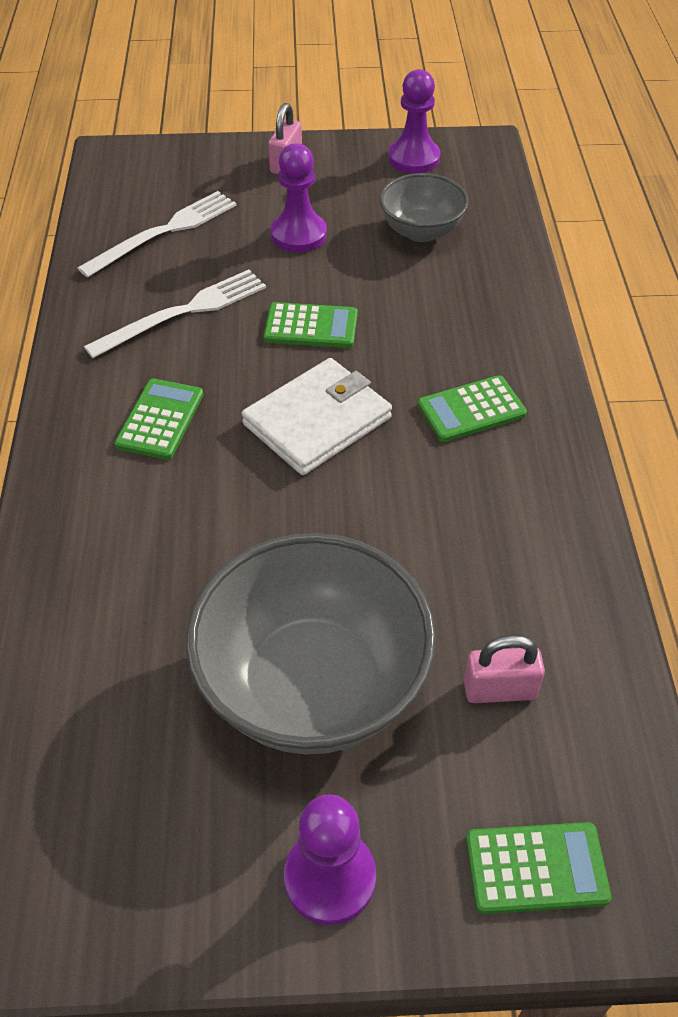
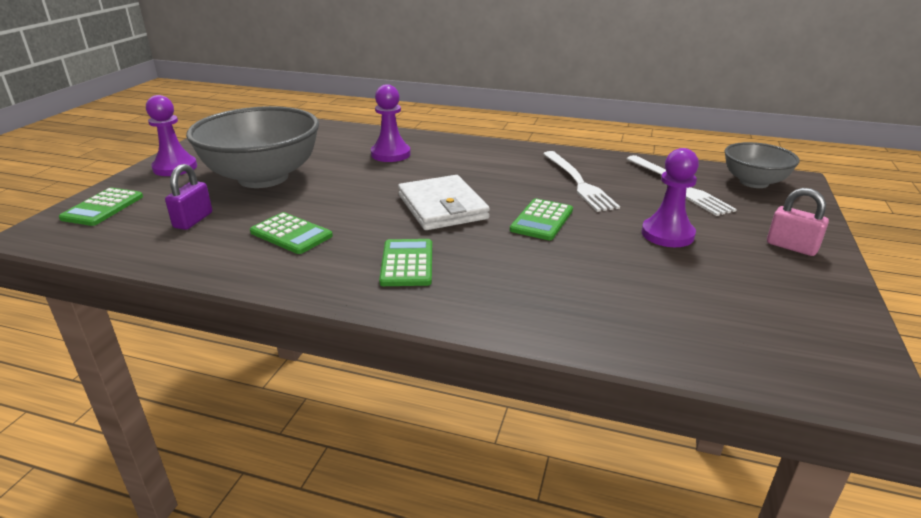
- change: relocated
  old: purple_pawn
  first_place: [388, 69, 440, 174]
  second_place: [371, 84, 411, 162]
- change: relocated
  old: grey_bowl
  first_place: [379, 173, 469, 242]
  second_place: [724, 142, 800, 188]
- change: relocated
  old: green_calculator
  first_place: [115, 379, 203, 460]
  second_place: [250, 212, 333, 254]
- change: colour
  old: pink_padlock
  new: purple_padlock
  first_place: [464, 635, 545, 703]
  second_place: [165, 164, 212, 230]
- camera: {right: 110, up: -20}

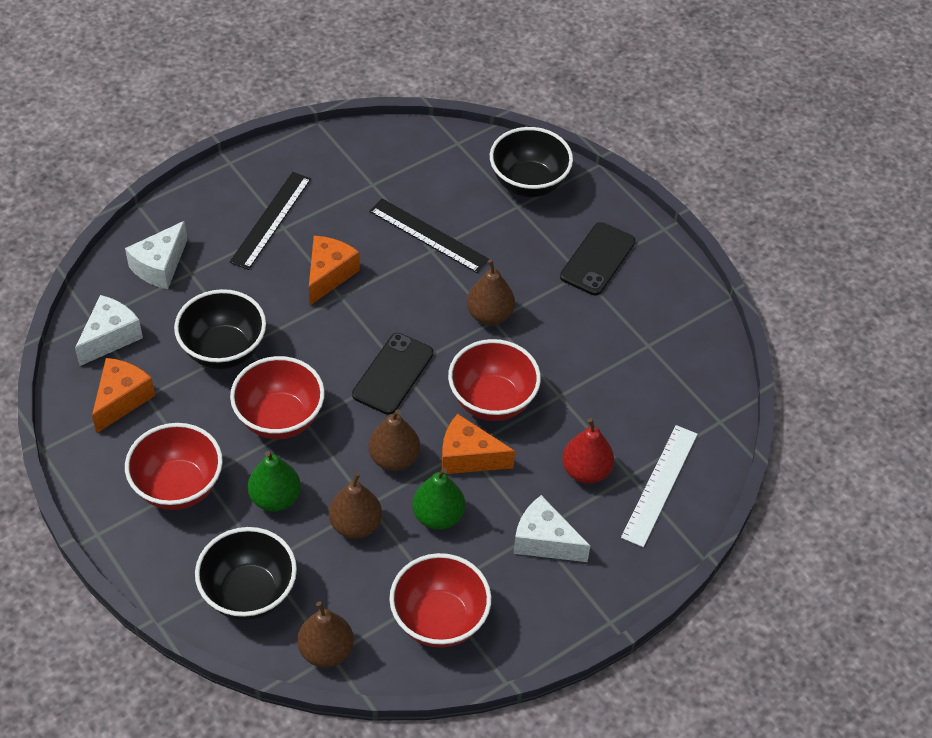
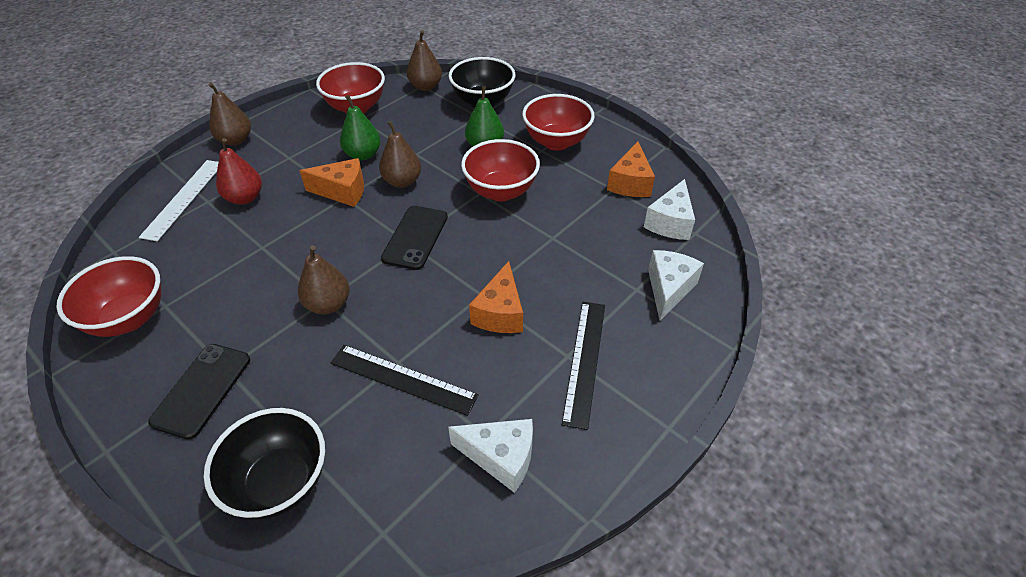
- change: missing
  old: black_bowl
  first_place: [174, 289, 266, 369]
- change: relocated
  old: red_bowl
  first_place: [448, 339, 541, 421]
  second_place: [56, 256, 162, 337]
- change: relocated
  old: brown_pear
  first_place: [329, 472, 382, 539]
  second_place: [209, 83, 251, 146]
- change: relocated
  old: white_cheese
  first_place: [513, 495, 590, 562]
  second_place: [448, 419, 533, 493]
- camera: {right: 170, up: -5}

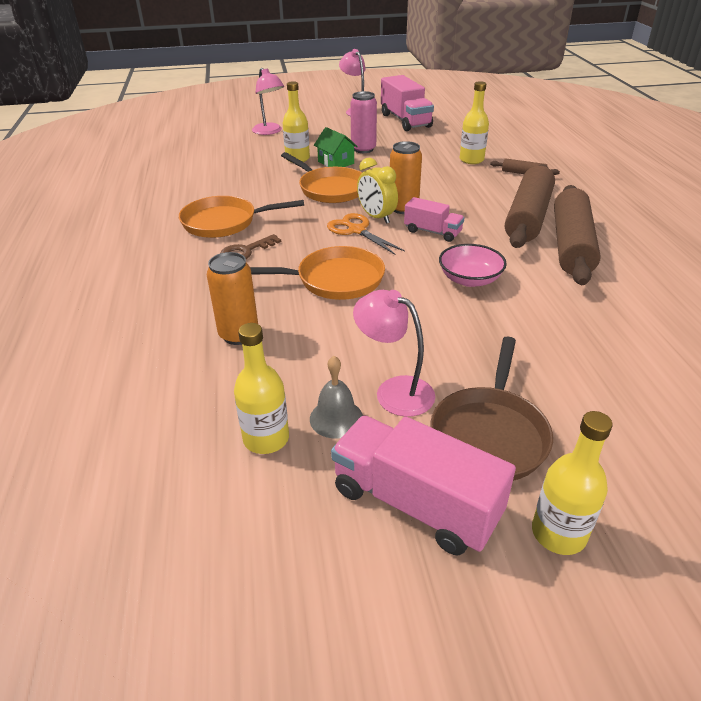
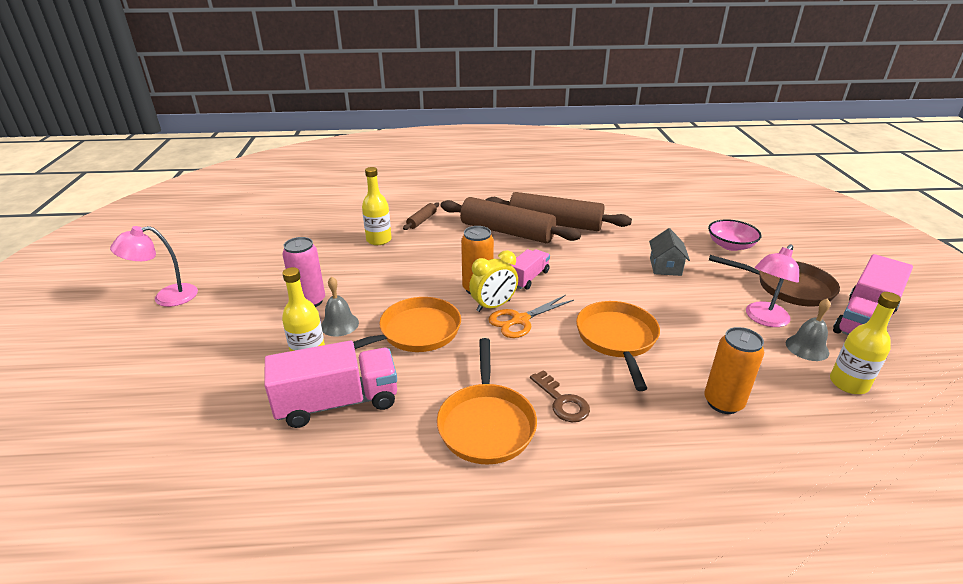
- change: missing
  old: pink_lamp
  first_place: [252, 68, 284, 135]
- change: relocated
  old: pink_truck
  first_place: [381, 75, 434, 131]
  second_place: [265, 341, 397, 428]
- change: exchanged
  old: green_house
  new: grey_bell
  first_place: [314, 127, 358, 167]
  second_place: [321, 276, 359, 337]
- change: relocated
  old: pink_bowl
  first_place: [439, 244, 507, 287]
  second_place: [708, 219, 761, 251]
- change: missing
  old: yellow_bottle
  first_place: [532, 411, 613, 555]
- change: appeared
  new: grey_house
  second_place: [649, 228, 690, 276]
- camera: {right: -85, up: -5}

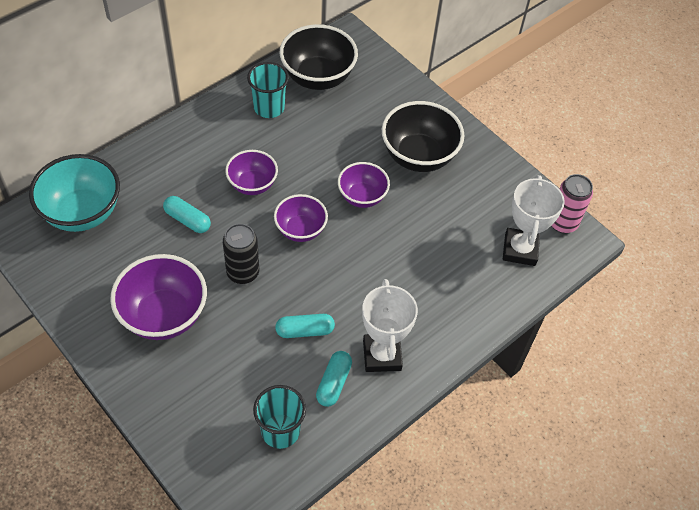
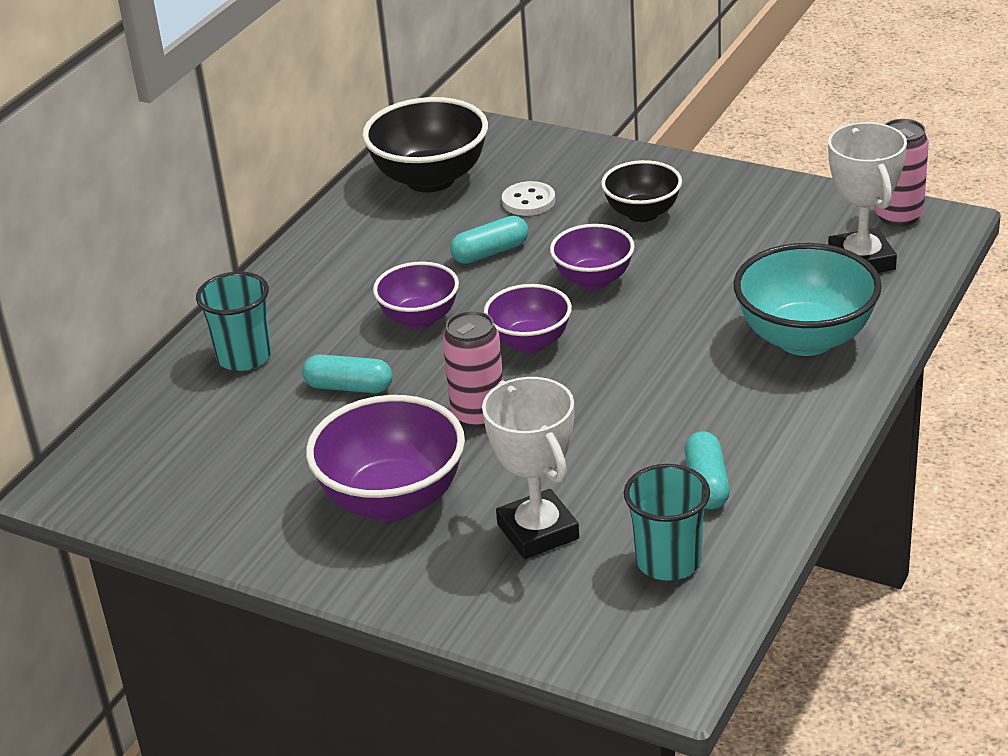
- change: relocated
  old: turquoise_cup
  first_place: [247, 62, 289, 118]
  second_place: [196, 272, 271, 371]
- change: size
  old: black_bowl
  first_place: [382, 101, 465, 172]
  second_place: [601, 160, 682, 222]
  factor: 0.62
- change: relocated
  old: turquoise_bowl
  first_place: [29, 154, 120, 232]
  second_place: [734, 243, 882, 356]
- change: colour
  old: black_can
  new: pink_can
  first_place: [223, 224, 259, 284]
  second_place: [443, 311, 503, 429]
- change: relocated
  old: white_trophy
  first_place: [362, 279, 418, 372]
  second_place: [482, 377, 579, 559]
- change: relocated
  old: turquoise_capsule
  first_place: [275, 314, 335, 338]
  second_place: [450, 216, 528, 264]
- change: appeared
  new: white_button
  second_place: [502, 181, 555, 216]
- camera: {right: -15, up: -20}

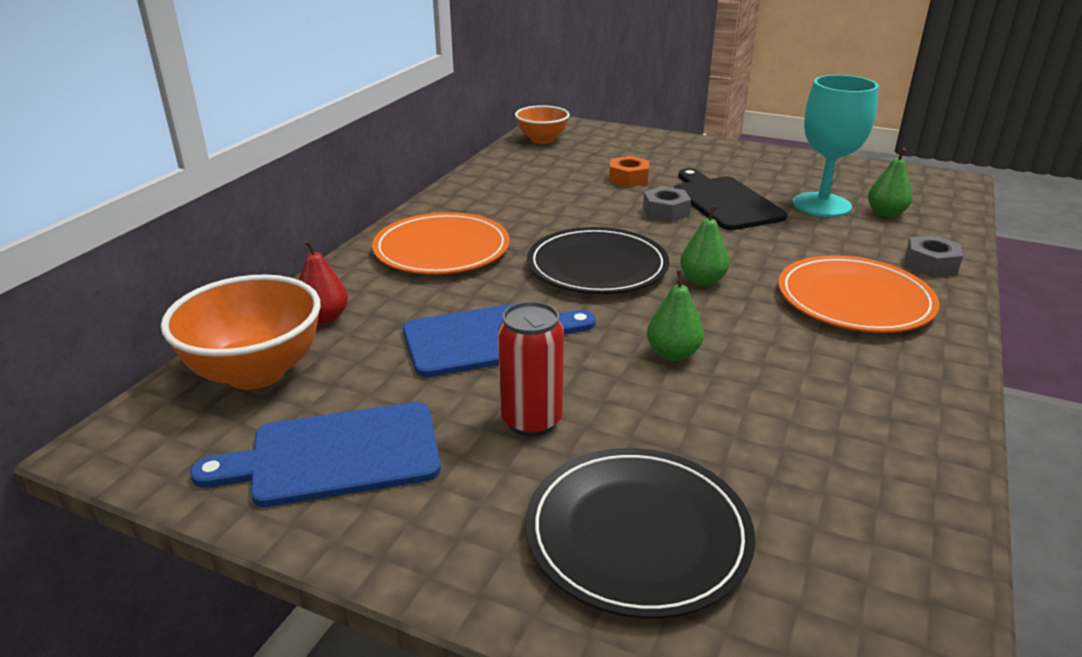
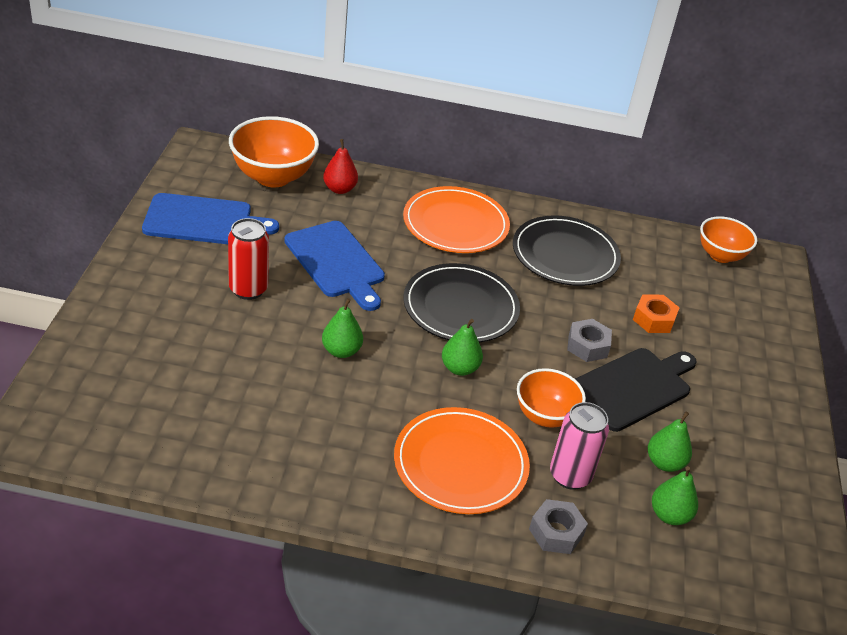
- change: exchanged
  old: turquoise_goblet
  new: green_pear
  first_place: [793, 75, 879, 217]
  second_place: [648, 411, 692, 472]
- change: spun
  old: blue_cutting_board
  first_place: [190, 402, 441, 507]
  second_place: [142, 193, 279, 244]
  degrees: 120
- change: relocated
  old: black_plate
  first_place: [526, 448, 755, 619]
  second_place: [513, 215, 621, 286]
- change: appeared
  new: orange_bowl
  second_place: [517, 368, 586, 428]
- change: appeared
  new: pink_can
  second_place: [550, 402, 609, 490]
- camera: {right: 70, up: 10}

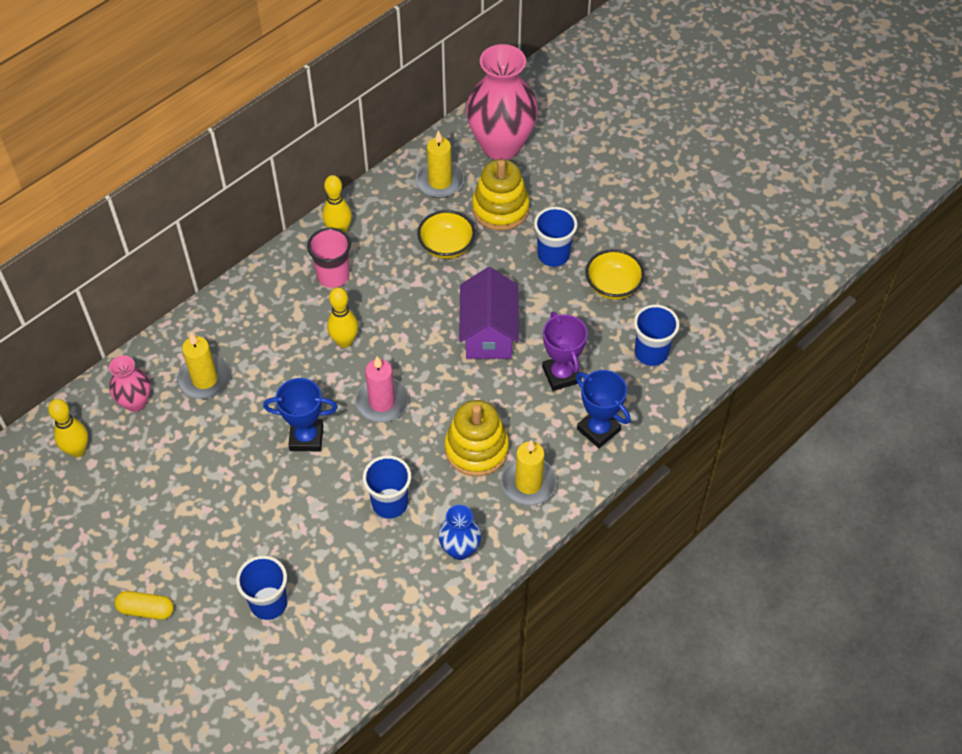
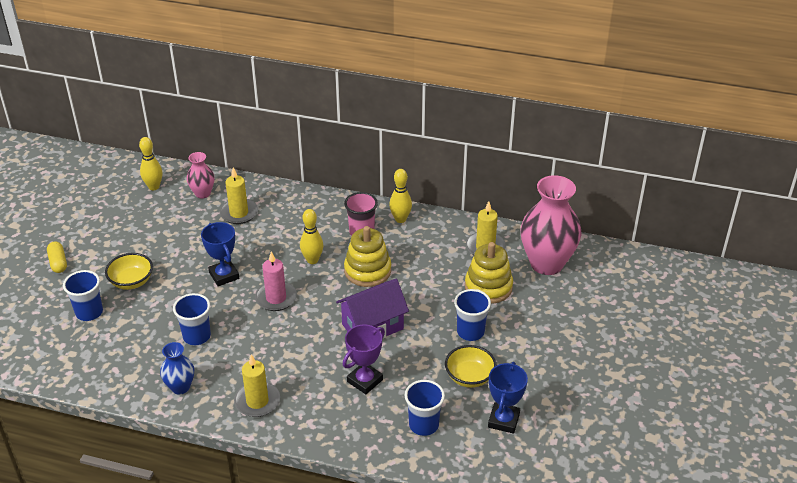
- change: relocated
  old: yellow_bowl
  first_place: [417, 210, 475, 259]
  second_place: [105, 253, 153, 290]
- change: relocated
  old: blue_trophy
  first_place: [576, 370, 631, 448]
  second_place: [488, 362, 528, 434]
- change: relocated
  old: yellow_stacking_toy
  first_place: [445, 400, 509, 476]
  second_place: [344, 226, 391, 287]
- camera: {right: 60, up: -15}

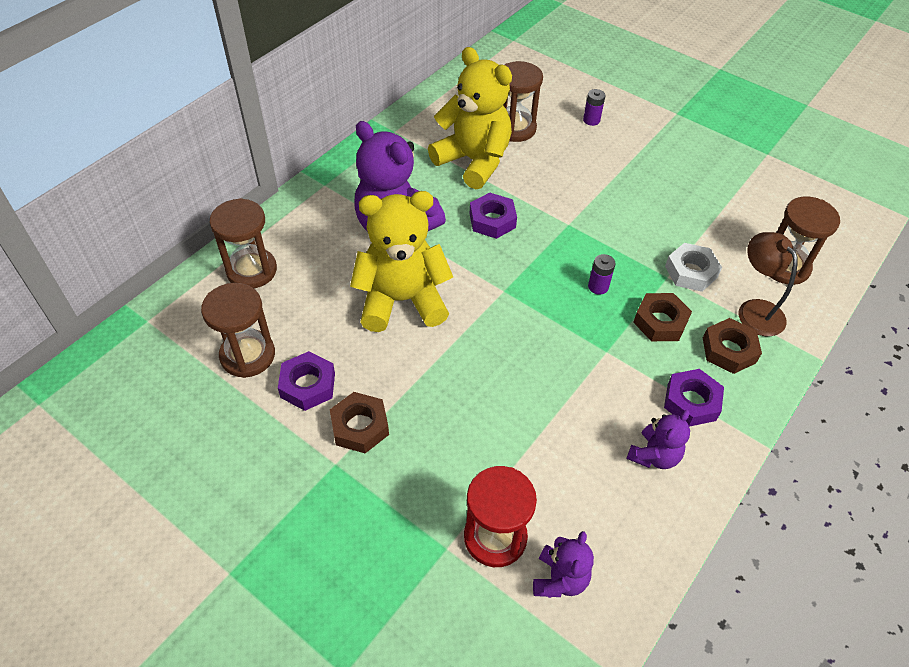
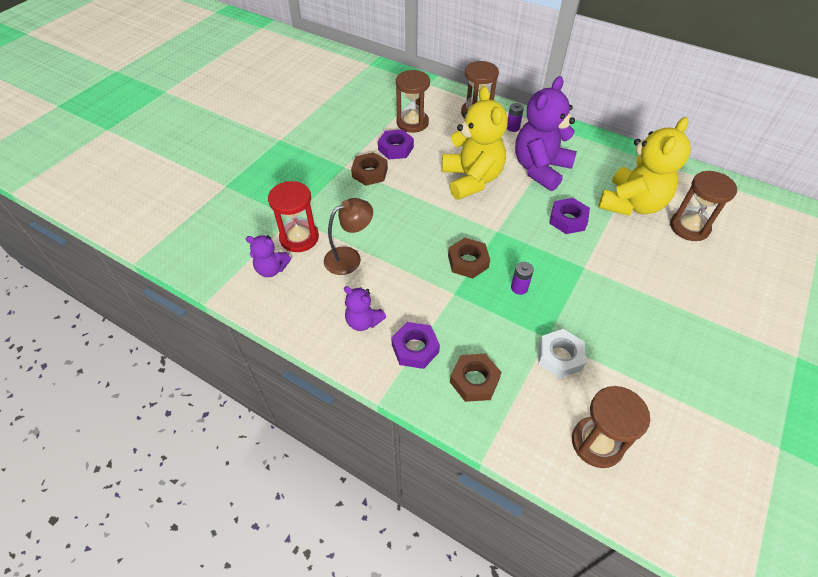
- change: relocated
  old: purple_battery
  first_place: [583, 89, 606, 126]
  second_place: [507, 103, 524, 132]
- change: relocated
  old: brown_lamp
  first_place: [739, 232, 798, 336]
  second_place: [324, 198, 373, 275]
- change: relocated
  old: brown_nut
  first_place: [633, 293, 692, 341]
  second_place: [448, 238, 490, 279]
- camera: {right: 85, up: 0}

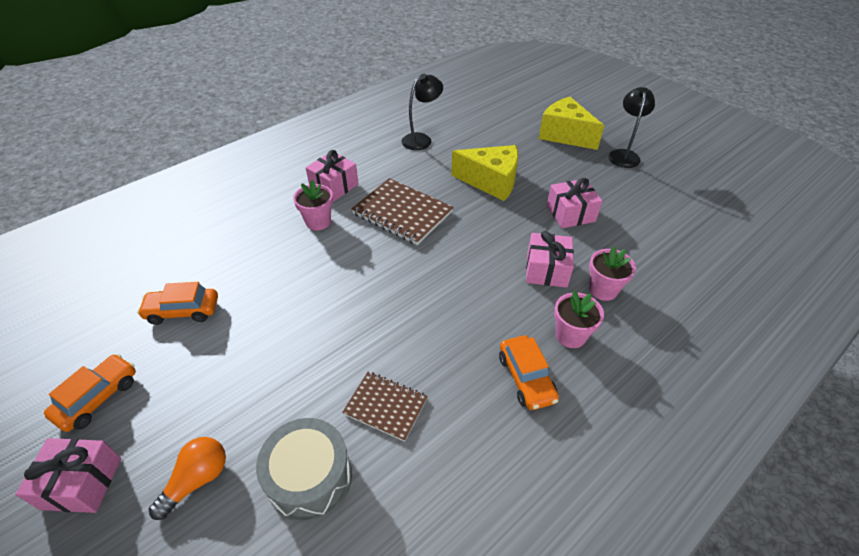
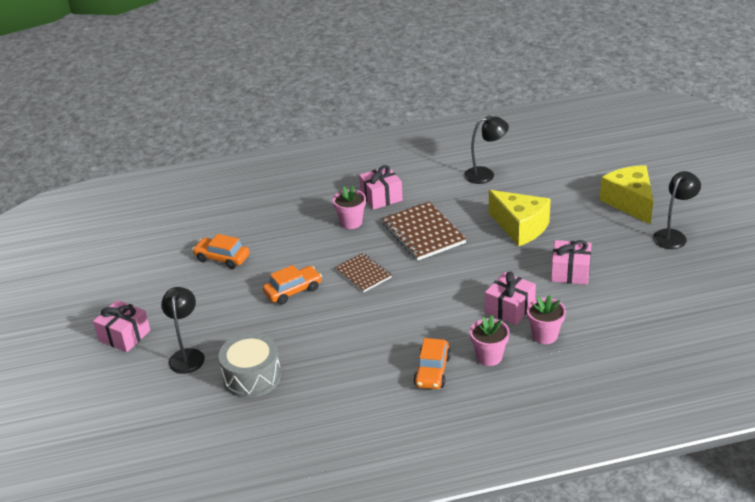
- change: relocated
  old: orange_car
  first_place: [44, 354, 136, 432]
  second_place: [263, 265, 322, 305]
- change: relocated
  old: brown_notebook
  first_place: [342, 372, 428, 442]
  second_place: [335, 253, 392, 292]
- change: exchanged
  old: orange_light_bulb
  new: black_lamp
  first_place: [149, 437, 226, 520]
  second_place: [161, 287, 205, 374]
- camera: {right: 30, up: -10}

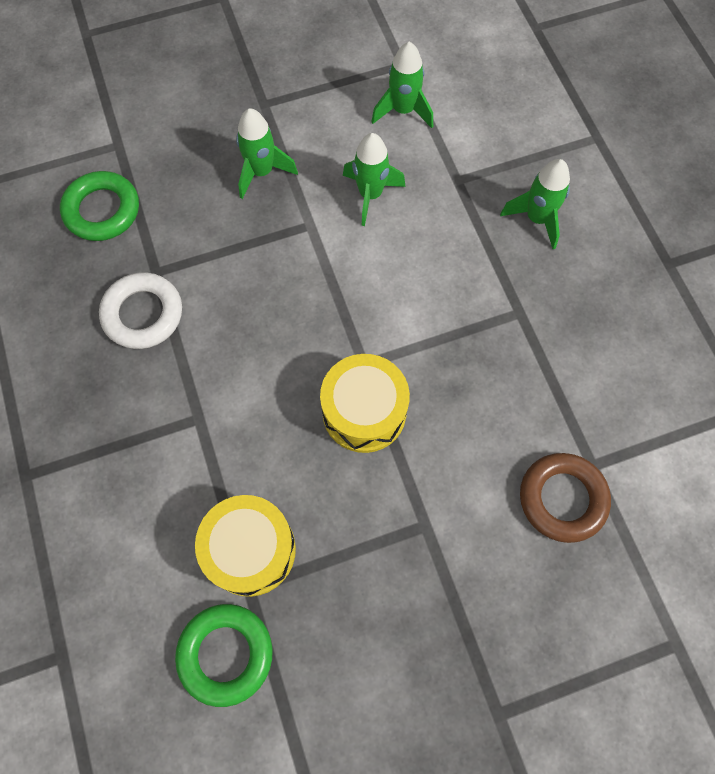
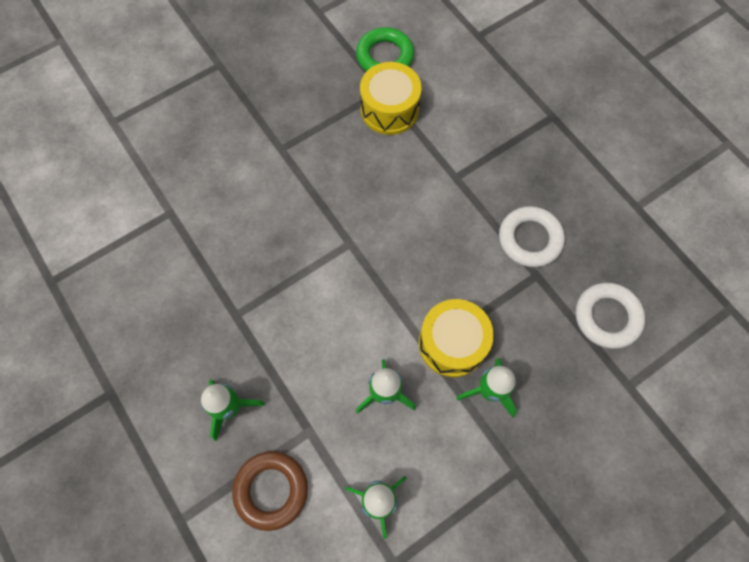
- change: colour
  old: green_ring
  new: white_ring
  first_place: [60, 171, 139, 241]
  second_place: [575, 283, 645, 349]
- change: relocated
  old: yellow_drum
  first_place: [320, 354, 410, 453]
  second_place: [419, 299, 494, 377]
- change: relocated
  old: brown_ring
  first_place: [520, 453, 611, 543]
  second_place: [232, 451, 308, 531]
- camera: {right: 165, up: 0}

